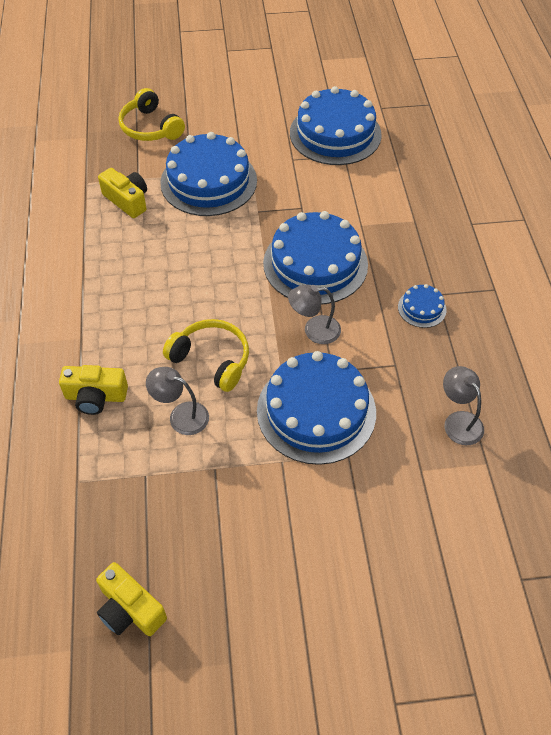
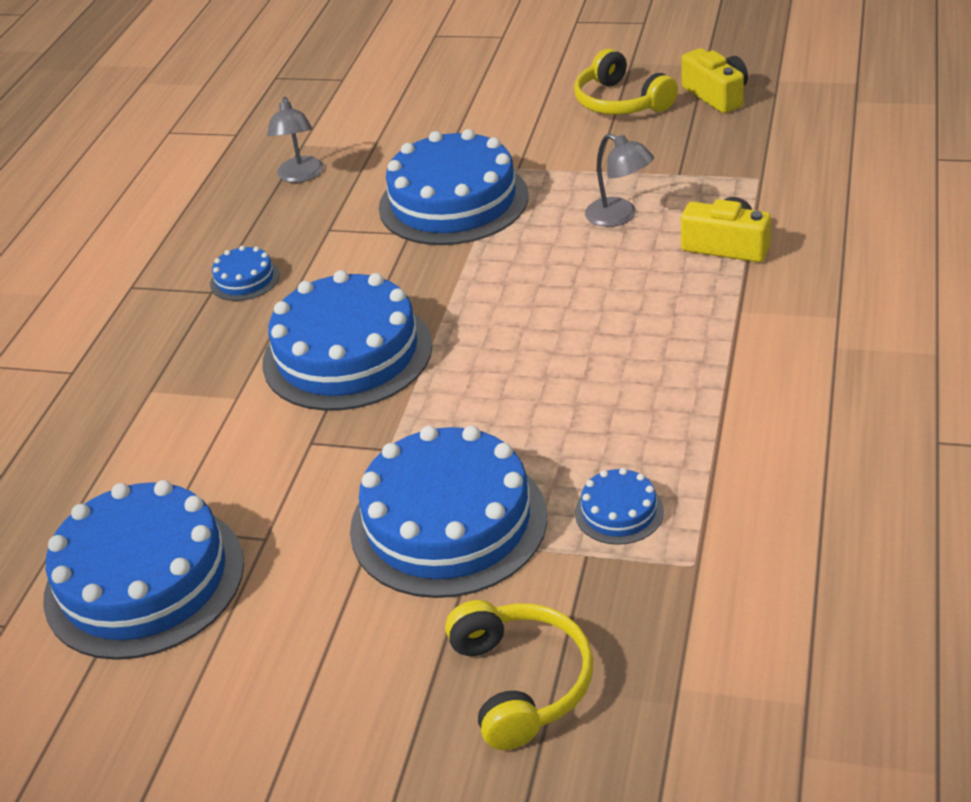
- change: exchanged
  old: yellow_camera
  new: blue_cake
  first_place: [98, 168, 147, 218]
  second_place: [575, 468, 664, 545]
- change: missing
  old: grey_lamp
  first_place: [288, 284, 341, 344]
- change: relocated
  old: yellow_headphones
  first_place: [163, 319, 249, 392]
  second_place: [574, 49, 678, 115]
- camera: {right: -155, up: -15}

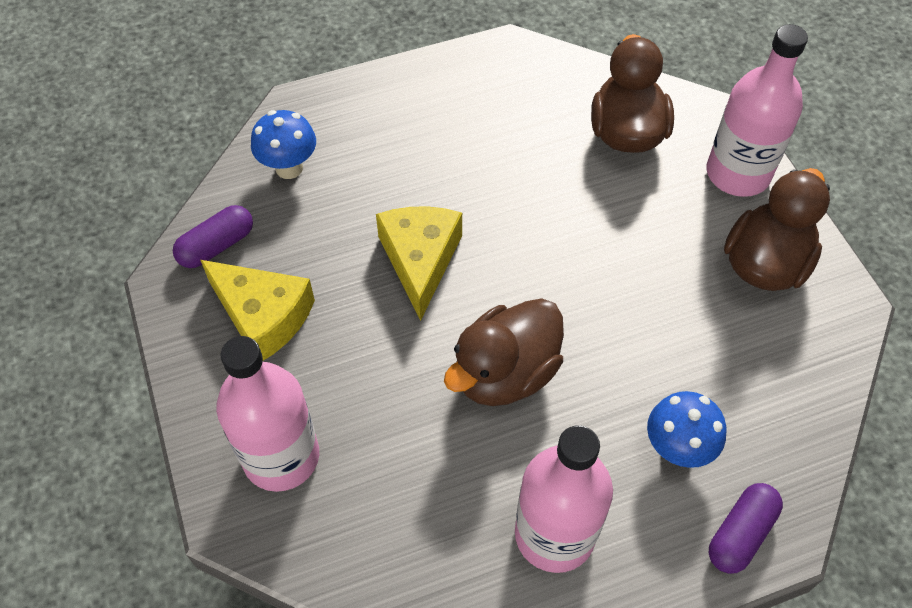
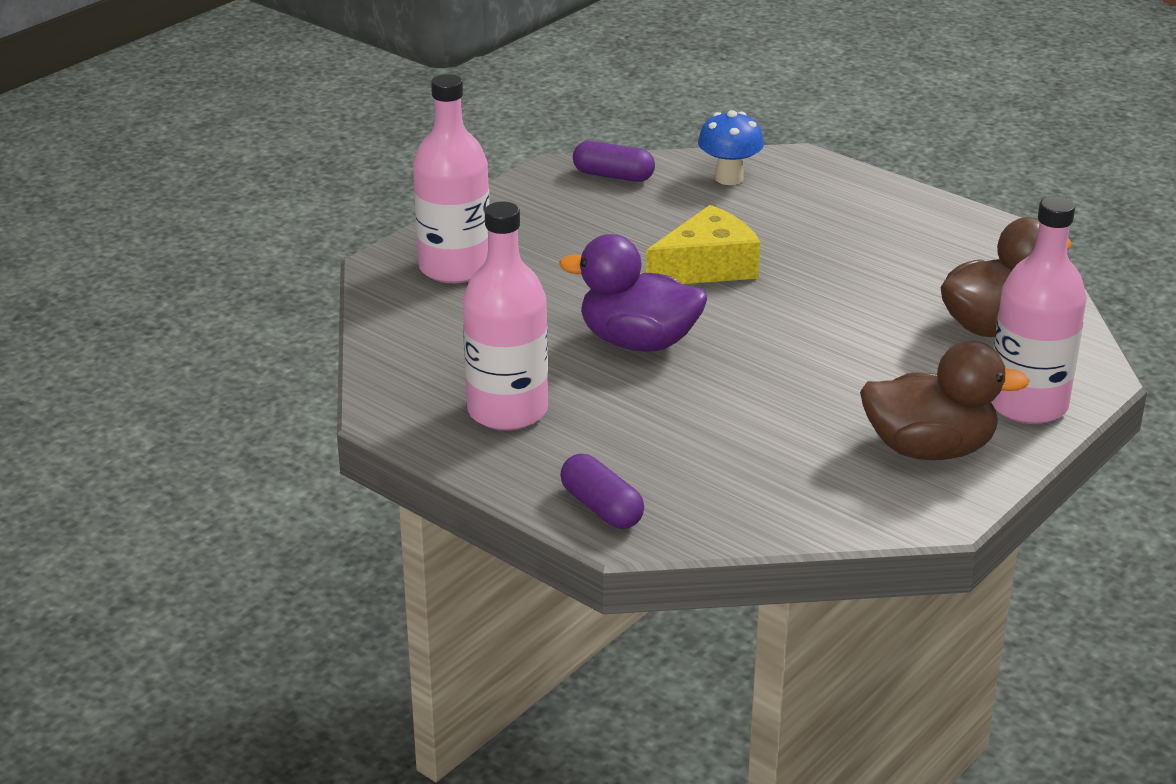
- change: missing
  old: yellow_cheese
  first_place: [201, 260, 315, 361]
- change: colour
  old: brown_duck
  new: purple_duck
  first_place: [444, 298, 564, 406]
  second_place: [559, 234, 707, 352]
- change: missing
  old: blue_mushroom
  first_place: [647, 391, 726, 468]
- change: spun
  old: purple_capsule
  first_place: [709, 483, 783, 574]
  second_place: [560, 454, 644, 529]
  degrees: 45
- camera: {right: 60, up: -25}

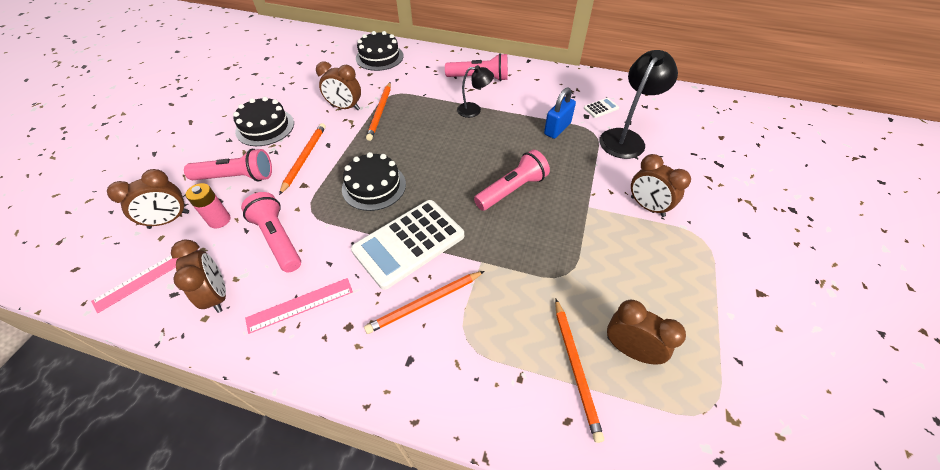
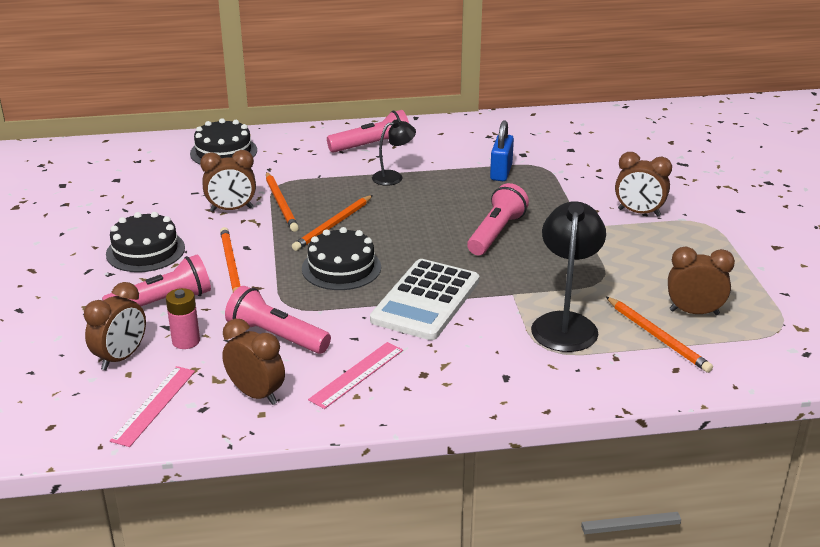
- change: relocated
  old: black_lamp
  first_place: [599, 50, 678, 159]
  second_place: [531, 201, 606, 352]
- change: missing
  old: white_calculator
  first_place: [584, 98, 619, 118]
- change: relocated
  old: orange_pencil
  first_place: [364, 271, 484, 334]
  second_place: [292, 195, 373, 251]
- camera: {right: -25, up: -20}

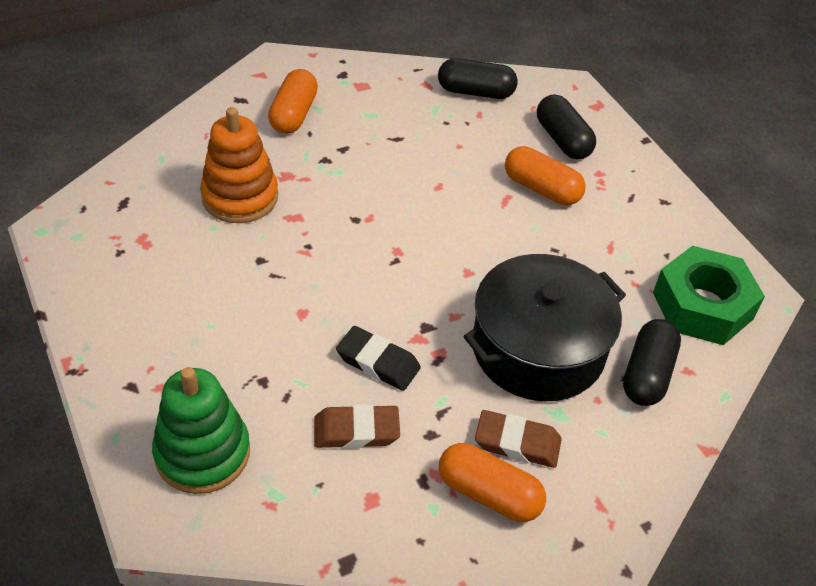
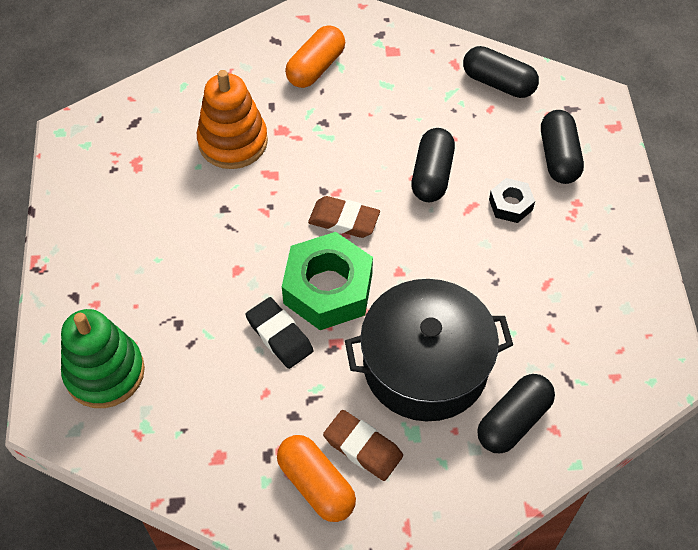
- change: exchanged
  old: orange_capsule
  new: black_nut
  first_place: [505, 146, 586, 205]
  second_place: [489, 178, 535, 223]
- change: relocated
  old: green_nut
  first_place: [653, 246, 765, 345]
  second_place: [282, 232, 373, 330]
- change: relocated
  old: brown_eraser
  first_place: [314, 404, 400, 449]
  second_place: [308, 196, 380, 238]
- change: appeared
  new: black_capsule
  second_place: [411, 128, 455, 202]
- camera: {right: 25, up: 10}

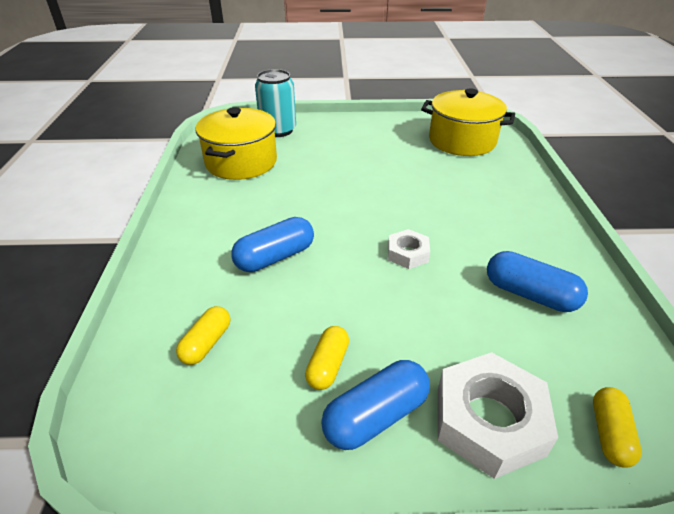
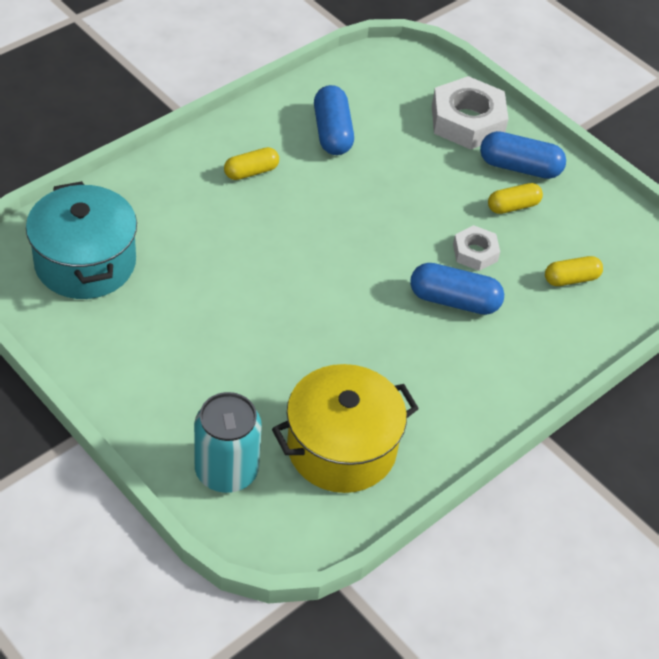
- change: colour
  old: yellow_pot
  new: turquoise_pot
  first_place: [421, 89, 515, 156]
  second_place: [26, 181, 137, 299]
- change: relocated
  old: white_nut
  first_place: [388, 229, 430, 269]
  second_place: [453, 225, 500, 271]
- change: relocated
  old: yellow_capsule
  first_place: [593, 387, 642, 468]
  second_place: [224, 147, 279, 180]
- camera: {right: -135, up: 10}

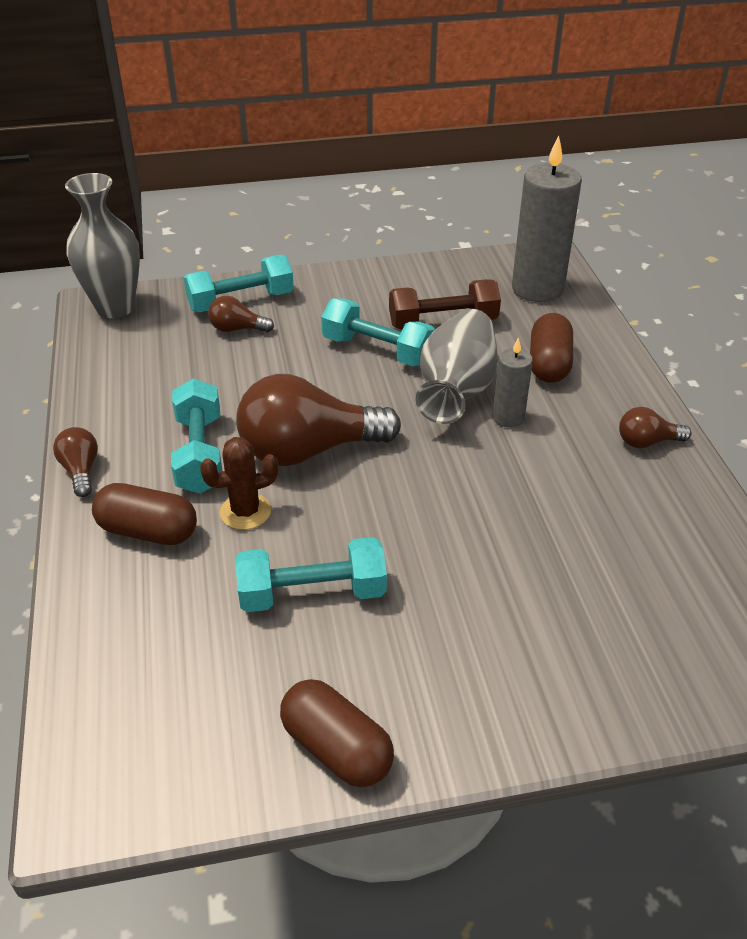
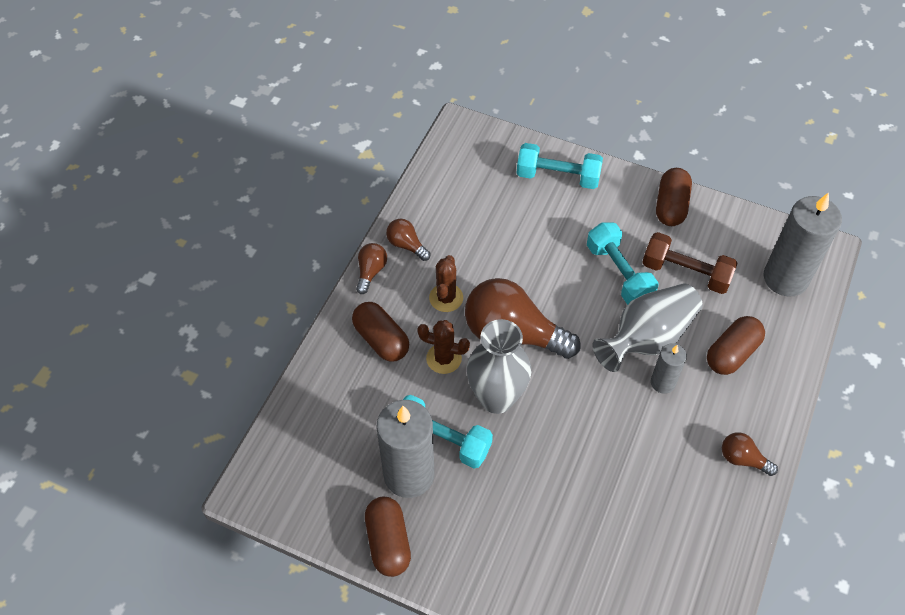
- change: relocated
  old: grey_vase
  first_place: [65, 173, 140, 318]
  second_place: [467, 319, 531, 414]
- change: relocated
  old: brown_light_bulb
  first_place: [208, 296, 274, 332]
  second_place: [386, 219, 431, 261]
- change: exchanged
  old: turquoise_dumbbell
  new: brown_cactus
  first_place: [171, 379, 222, 494]
  second_place: [429, 255, 463, 312]
- change: appeared
  new: brown_capsule
  second_place: [656, 168, 692, 226]
- change: appeared
  new: grey_candle
  second_place: [377, 400, 434, 498]
- camera: {right: 35, up: 15}

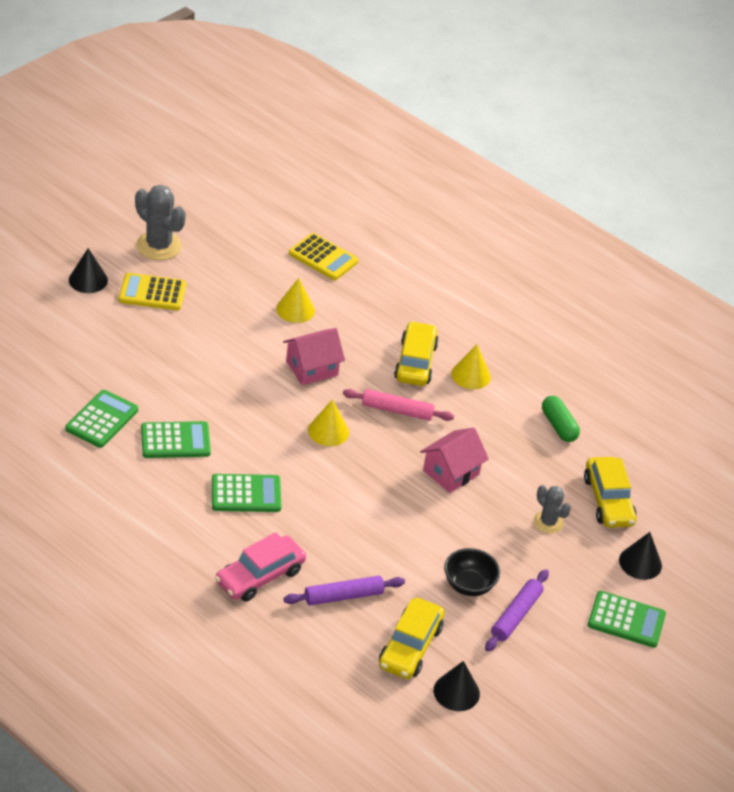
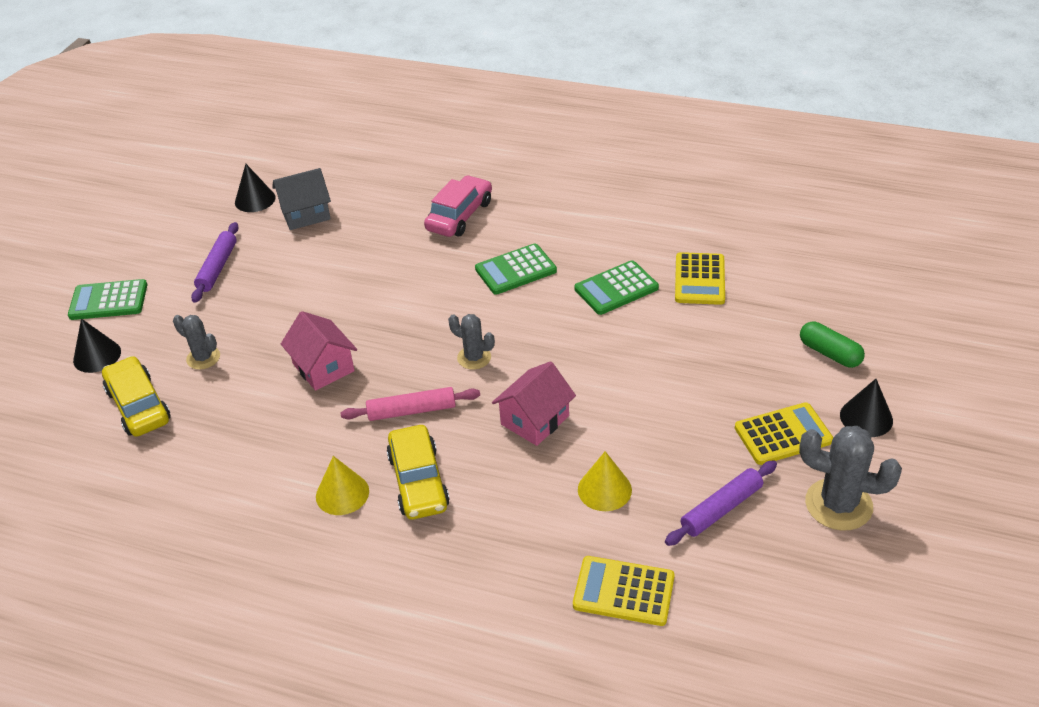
- change: colour
  old: green_calculator
  new: yellow_calculator
  first_place: [65, 390, 138, 448]
  second_place: [675, 252, 725, 305]
- change: relocated
  old: green_capsule
  first_place: [542, 396, 580, 442]
  second_place: [800, 322, 865, 368]
- change: exchanged
  old: yellow_cone
  new: grey_cactus
  first_place: [308, 399, 349, 446]
  second_place: [448, 314, 495, 370]
- change: spun
  old: pink_house
  first_place: [420, 428, 489, 493]
  second_place: [281, 311, 357, 391]
  degrees: -60
- change: missing
  old: black_bowl
  first_place: [444, 548, 500, 596]
- change: relocated
  old: purple_rolling_pin
  first_place: [283, 576, 405, 606]
  second_place: [665, 460, 777, 546]
- change: exchanged
  old: yellow_car
  new: grey_house
  first_place: [379, 598, 445, 679]
  second_place: [272, 168, 331, 230]
- camera: {right: 165, up: 0}

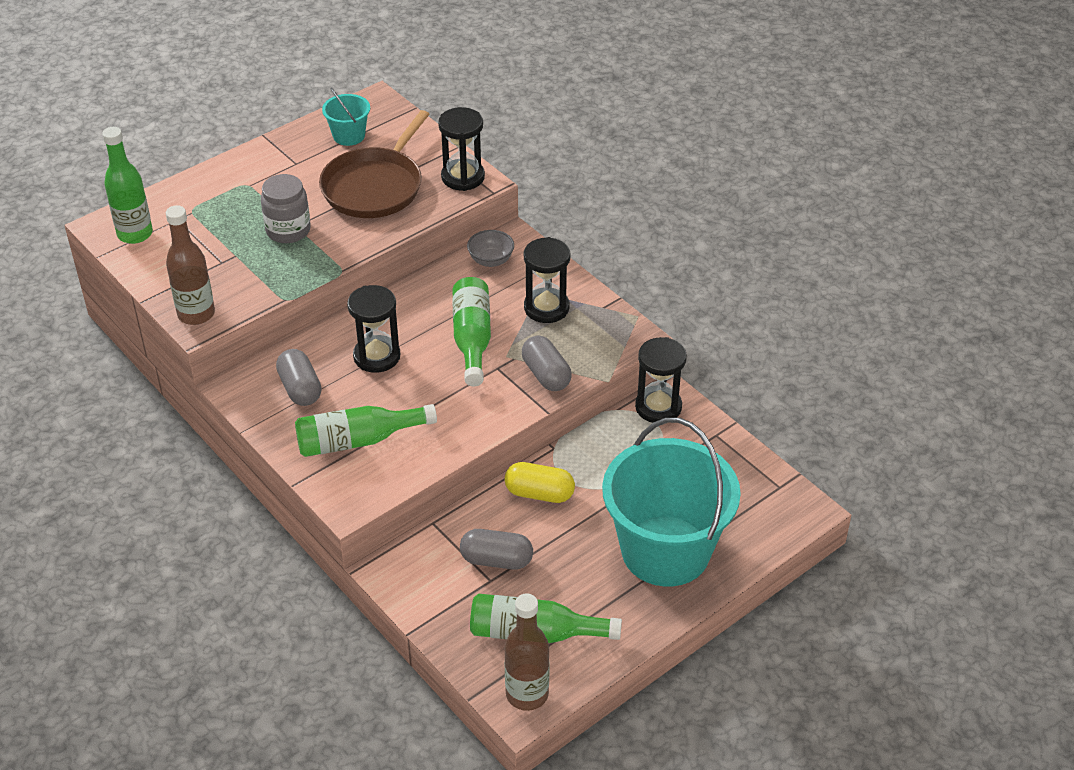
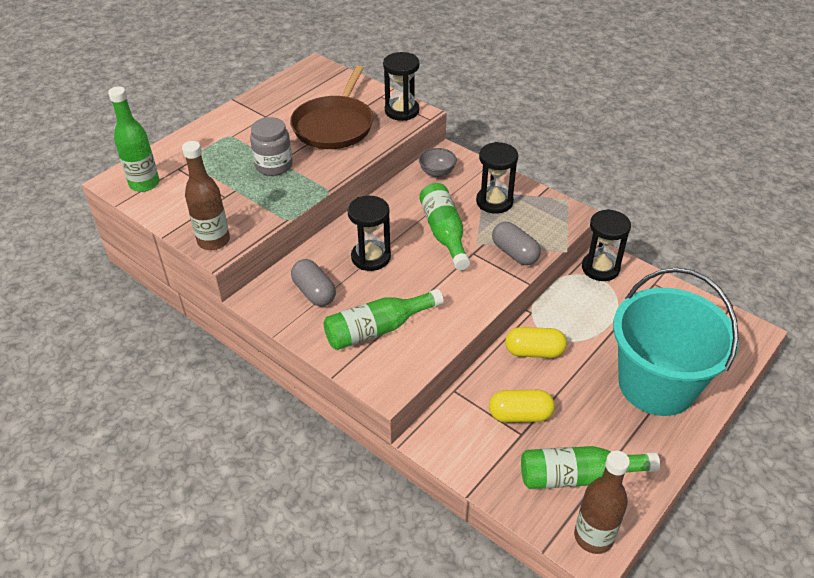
- change: missing
  old: turquoise_bucket
  first_place: [322, 88, 370, 146]
- change: colour
  old: grey_capsule
  new: yellow_capsule
  first_place: [460, 529, 533, 570]
  second_place: [489, 390, 555, 422]
- camera: {right: -10, up: 0}

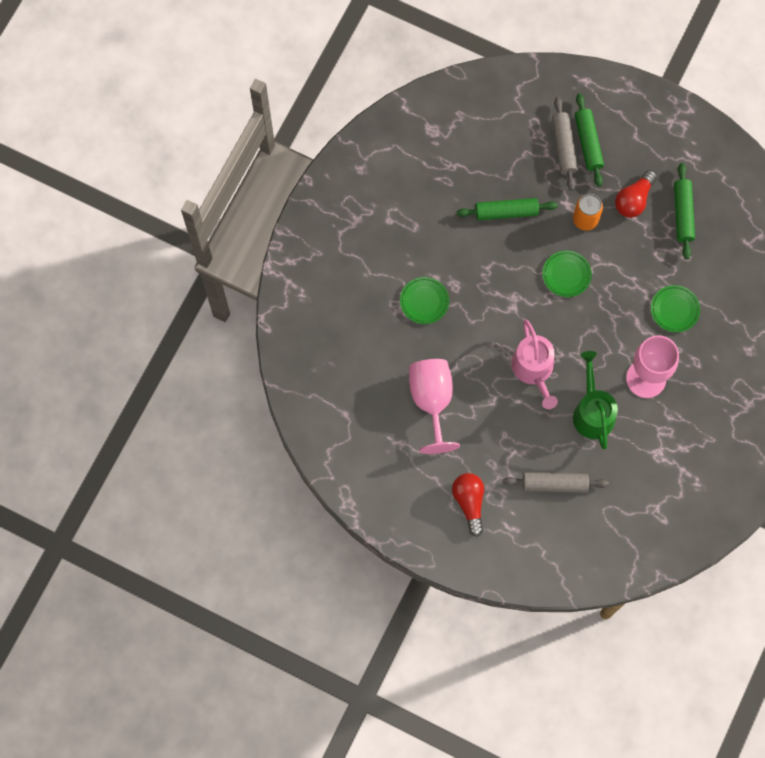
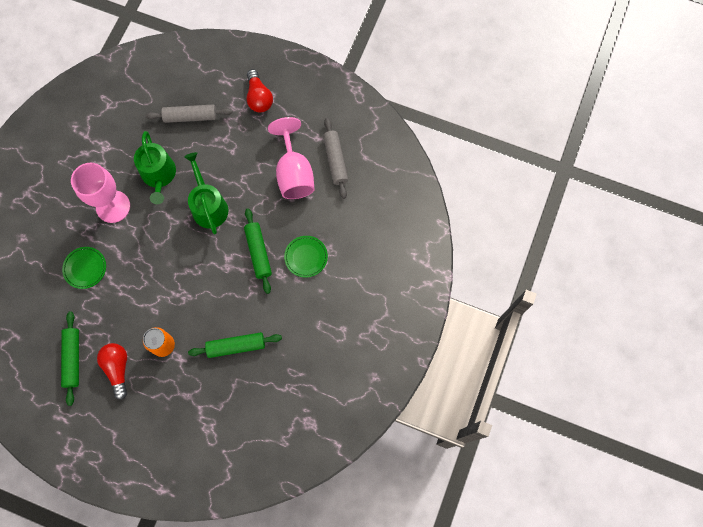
- change: relocated
  old: green_rolling_pin
  first_place: [575, 94, 604, 187]
  second_place: [244, 208, 272, 294]
- change: relocated
  old: grey_rolling_pin
  first_place: [552, 97, 578, 191]
  second_place: [323, 118, 348, 199]
- change: spun
  old: red_light_bulb
  first_place: [615, 170, 657, 218]
  second_place: [97, 343, 127, 400]
  degrees: -45
- change: missing
  old: green_plate
  first_place: [543, 251, 592, 297]
- change: colour
  old: pink_watering_can
  new: green_watering_can
  first_place: [511, 320, 558, 409]
  second_place: [184, 152, 228, 234]
- camera: {right: 175, up: 0}

